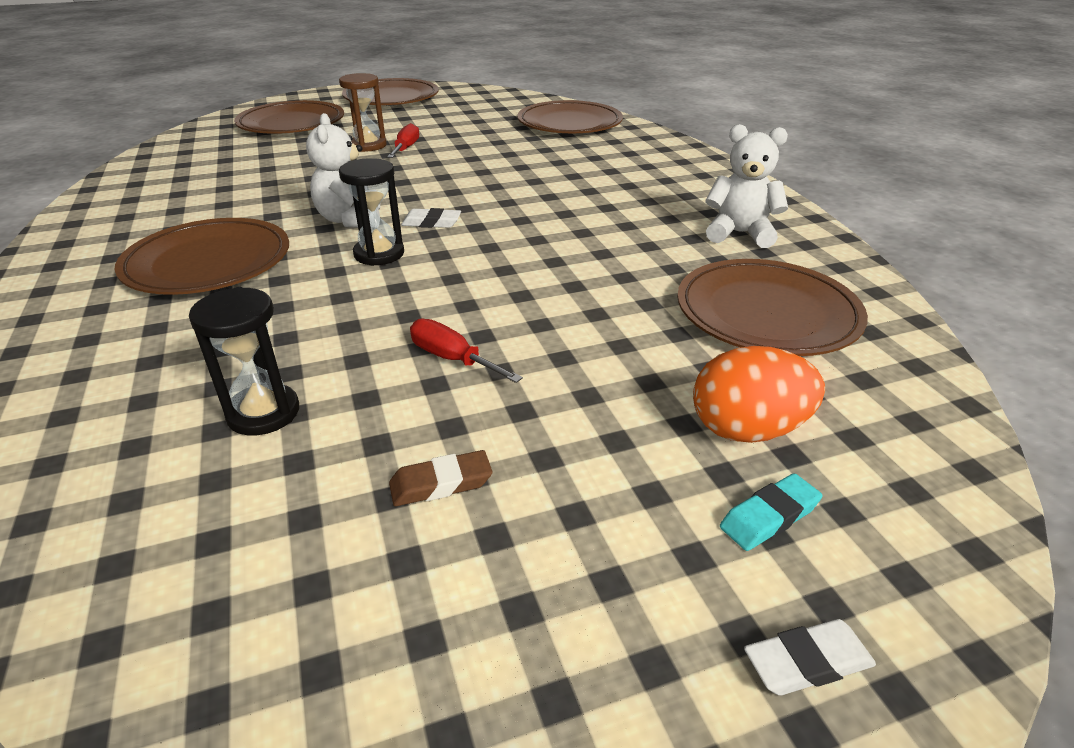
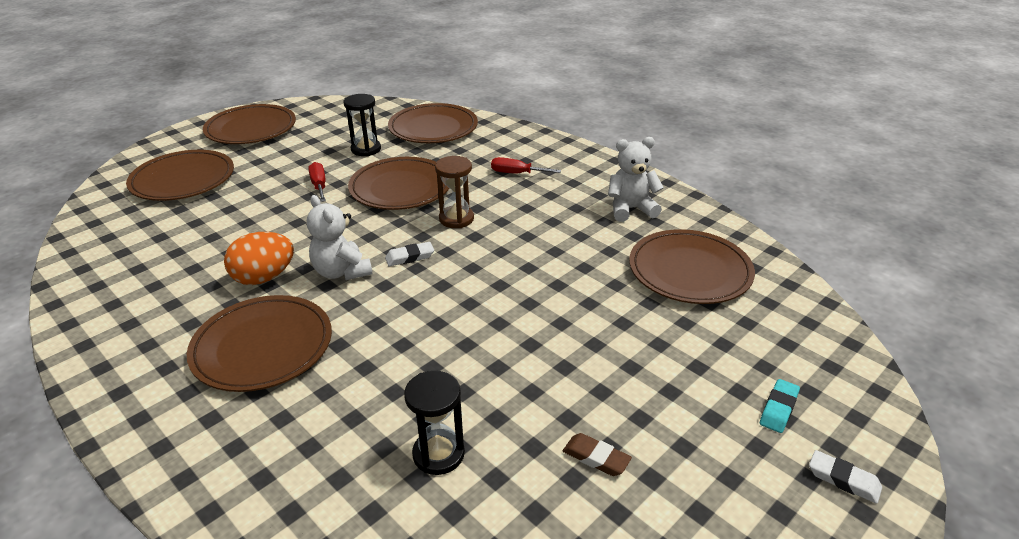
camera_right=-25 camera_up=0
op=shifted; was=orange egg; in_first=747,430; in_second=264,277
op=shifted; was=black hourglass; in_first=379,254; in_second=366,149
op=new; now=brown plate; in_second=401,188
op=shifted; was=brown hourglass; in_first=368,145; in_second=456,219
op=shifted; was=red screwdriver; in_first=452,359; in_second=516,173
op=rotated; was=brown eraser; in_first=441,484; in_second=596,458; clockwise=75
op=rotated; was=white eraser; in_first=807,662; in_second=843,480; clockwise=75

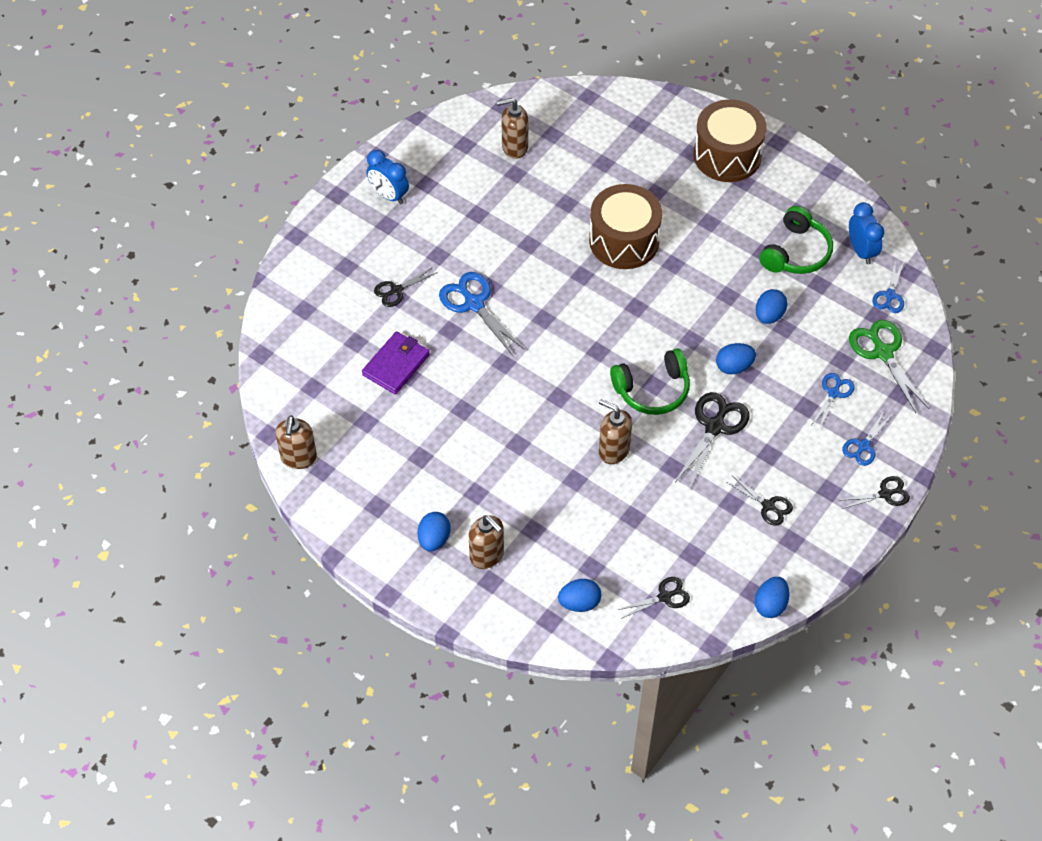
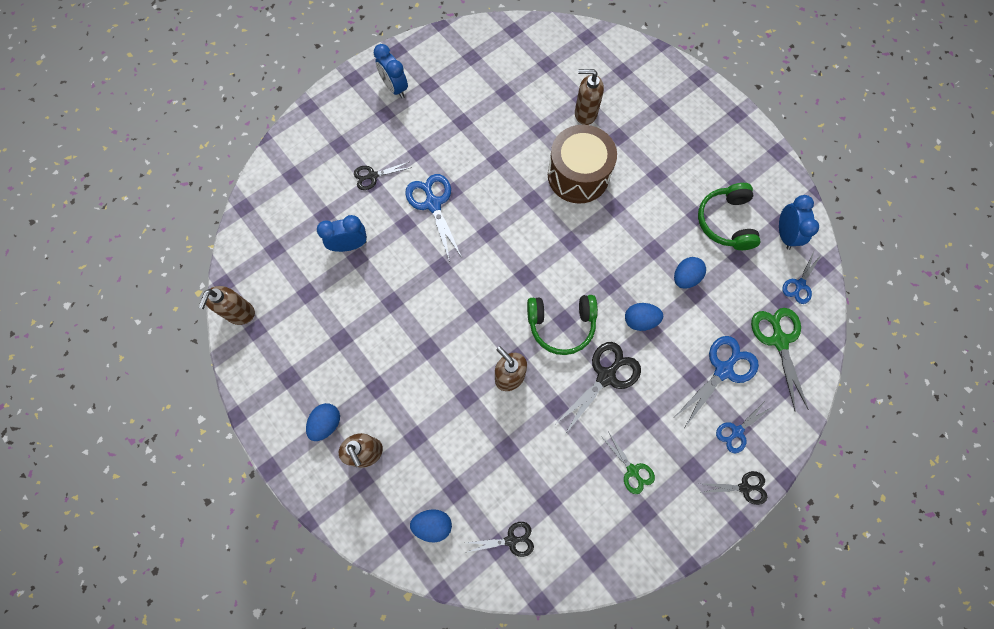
camera_right=15 camera_up=15
op=swapped; was=purple wallet; now=blue clock; in_first=396,365; in_second=350,245
op=shifted; was=brown soap dispenser; in_first=514,147; in_second=585,113
op=repainted; was=black scissors; now=green scissors; in_first=768,506; in_second=632,470
op=scaled; was=blue scissors; in_first=834,393; in_second=723,370; ratio=1.66
op=rotated; was=green headphones; in_first=796,252; in_second=725,222; clockwise=135
op=gone; was=brown drum; in_first=727,155
op=gone; was=blue egg; in_first=770,604

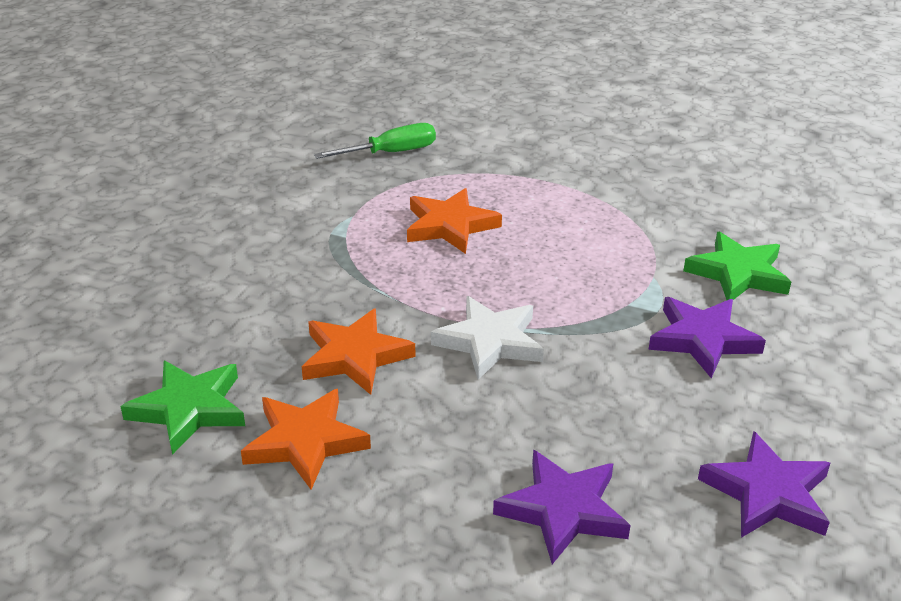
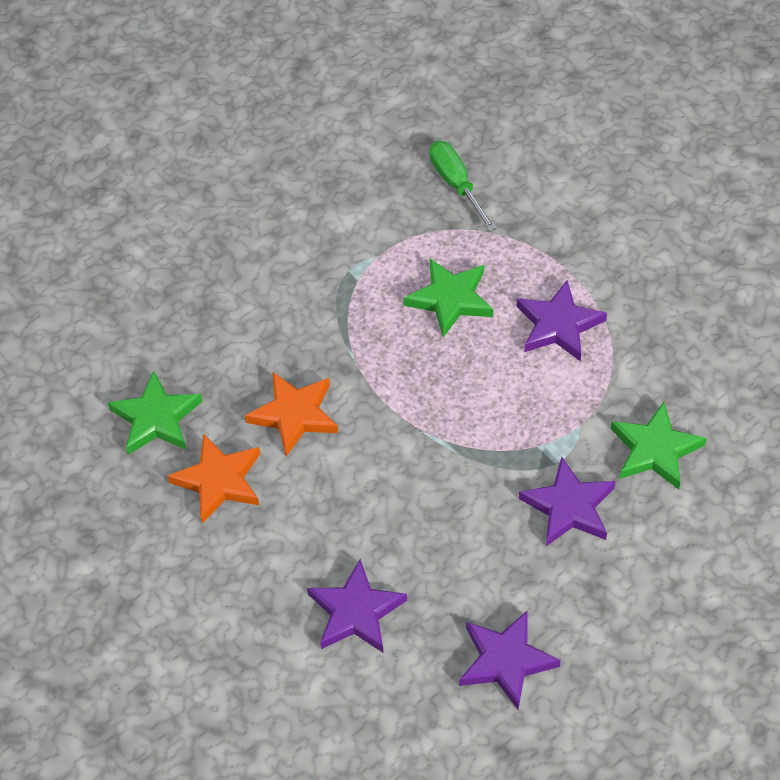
camera_right=30 camera_up=20
op=repainted; was=orange star; now=green star; in_first=450,226; in_second=450,299
op=rotated; was=green screwdriver; in_first=391,153; in_second=456,184; clockwise=-120
op=new; now=purple star; in_second=558,325
op=gone; was=white star; in_first=489,342

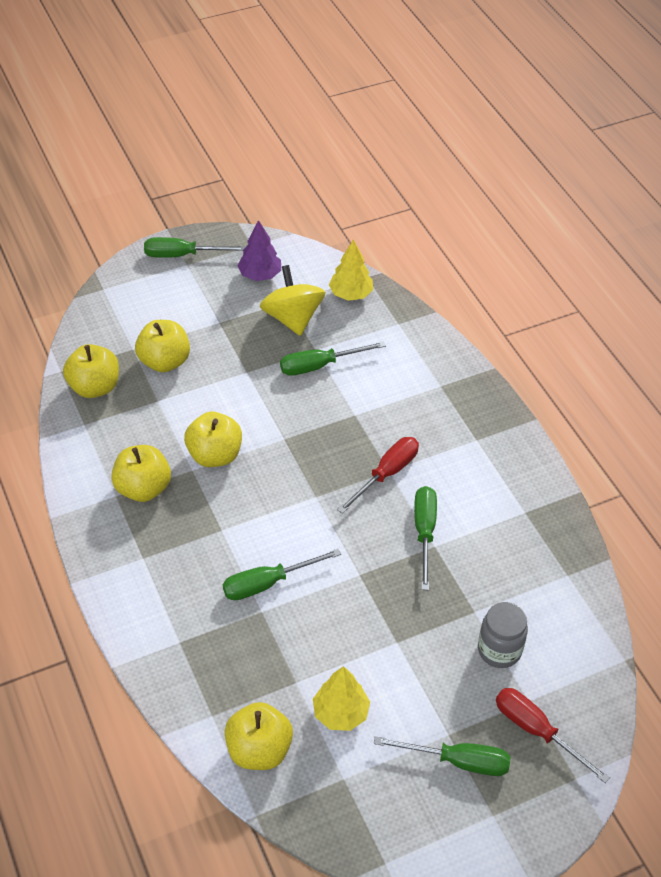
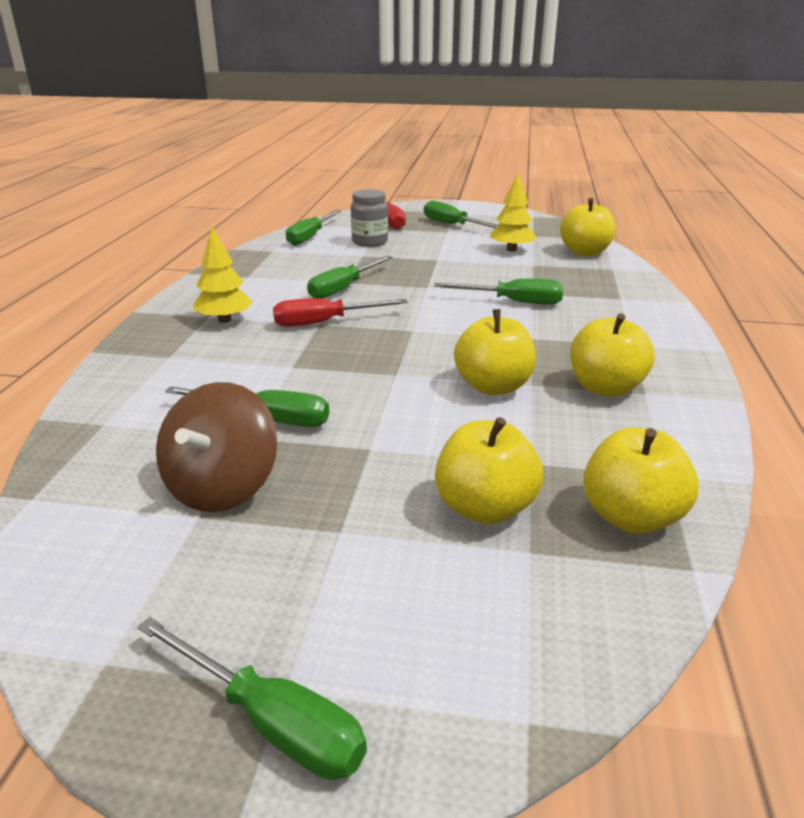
camera_right=-145 camera_up=-20
op=repainted; was=yellow spinning top; now=brown spinning top; in_first=292,318; in_second=222,487
op=shifted; was=yellow tree; in_first=351,294; in_second=224,320
op=new; now=green screwdriver; in_second=310,237
op=gone; was=purple tree; in_first=260,275

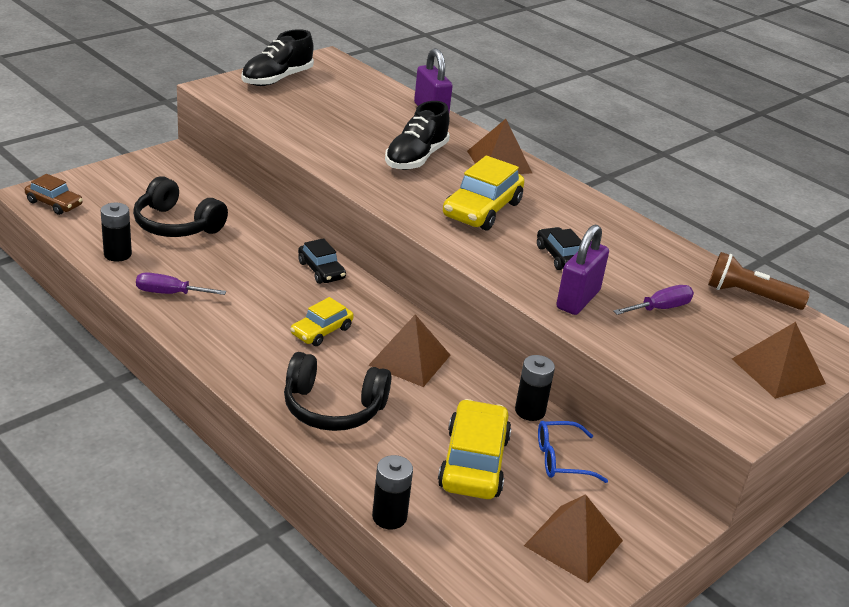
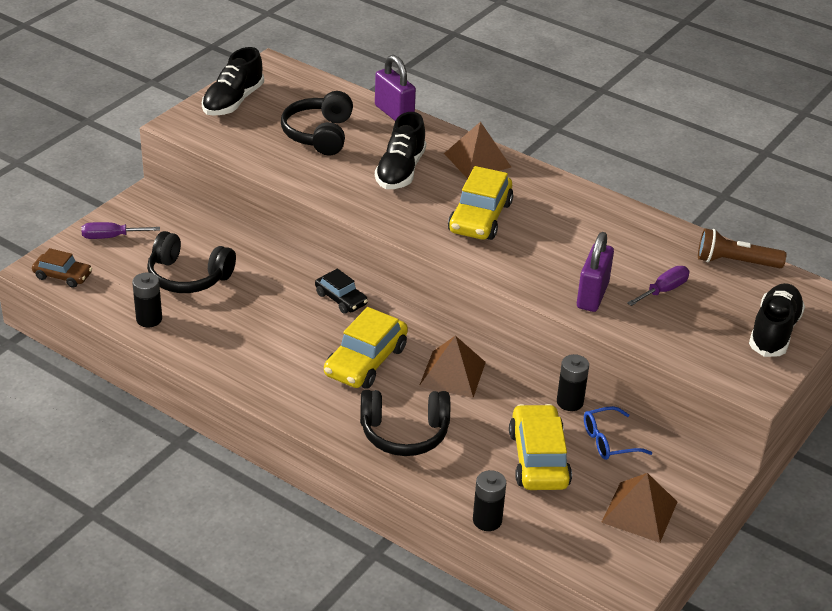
camera_right=-10 camera_up=5
op=shifted; was=purple screwdriver; in_first=169,293; in_second=111,237
op=new; now=black headphones; in_second=319,134
op=scaled; was=yellow car; in_first=321,331; in_second=366,361; ratio=1.68
op=swapped; was=brown pyramid; now=black shoe; in_first=778,371; in_second=774,332
op=gone; was=black car; in_first=560,256

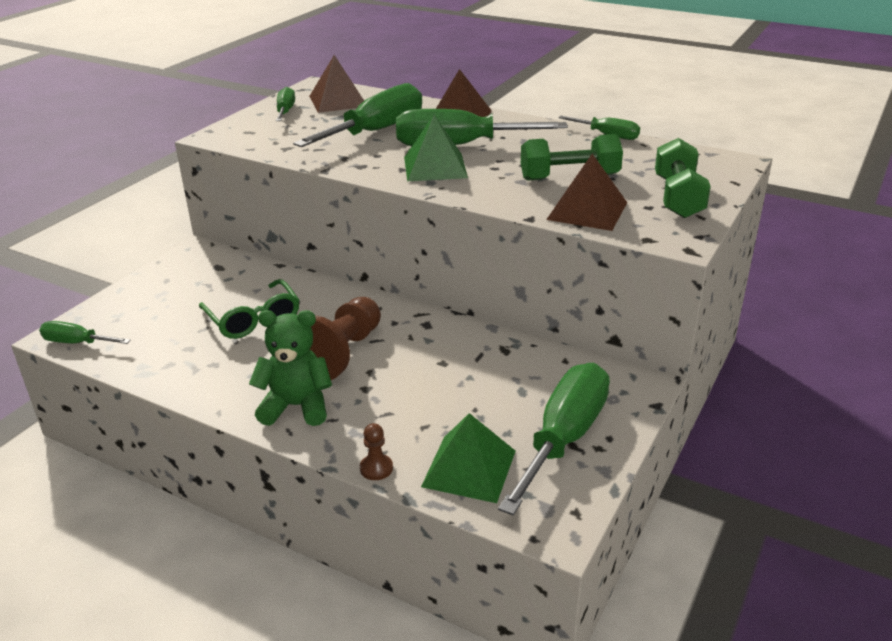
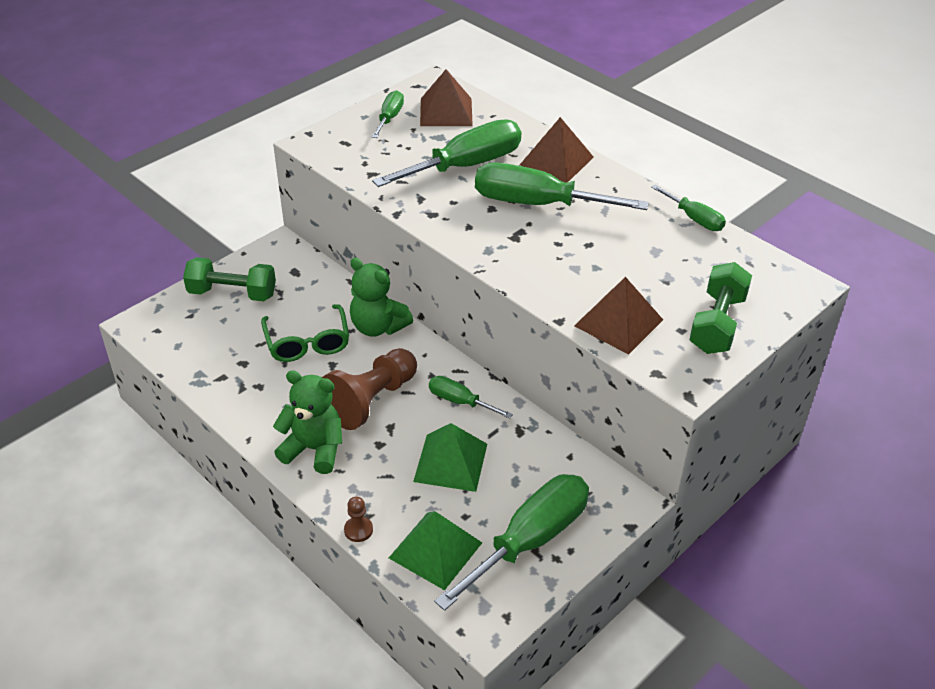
camera_right=15 camera_up=10
op=shifted; was=green dumbbell; in_first=569,177; in_second=232,293
op=new; now=green teddy bear; in_second=378,327
op=shifted; was=green pyramid; in_first=435,167; in_second=451,462
op=shifted; was=green screwdriver; in_first=77,343; in_second=460,401

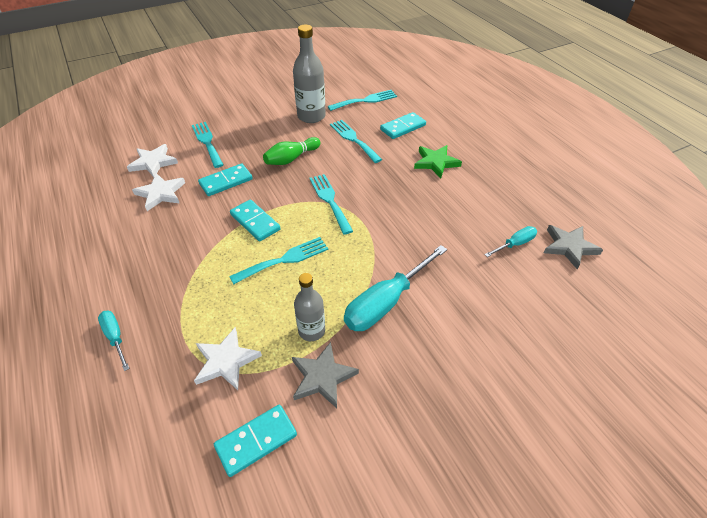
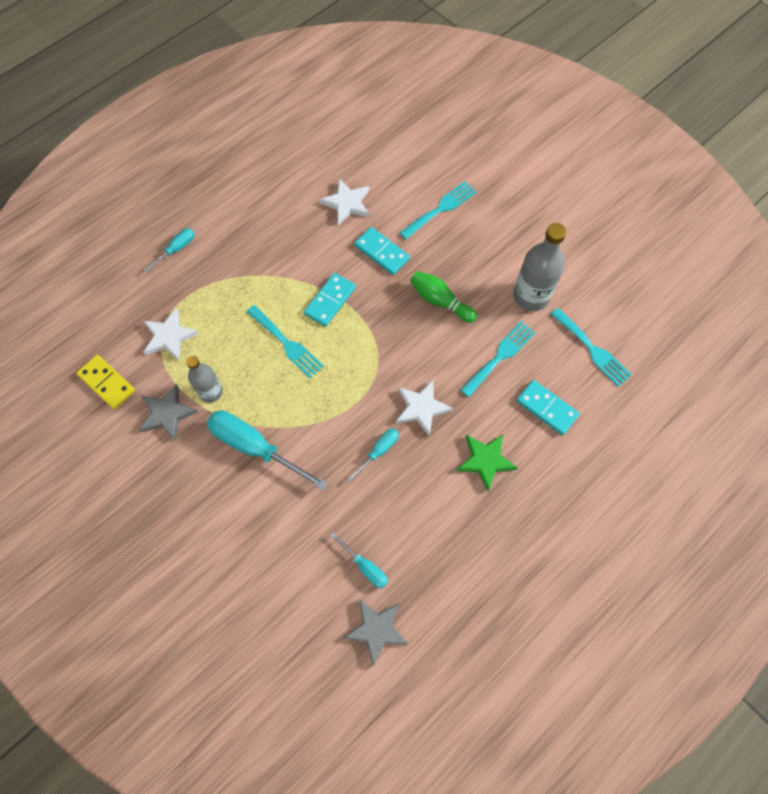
camera_right=75 camera_up=20
op=repainted; was=turquoise domino; now=yellow domino; in_first=256,441; in_second=107,383
op=new; now=turquoise screwdriver; in_second=378,451
op=shifted; was=white star; in_first=153,162; in_second=421,408
op=gone; was=turquoise fork; in_first=330,200

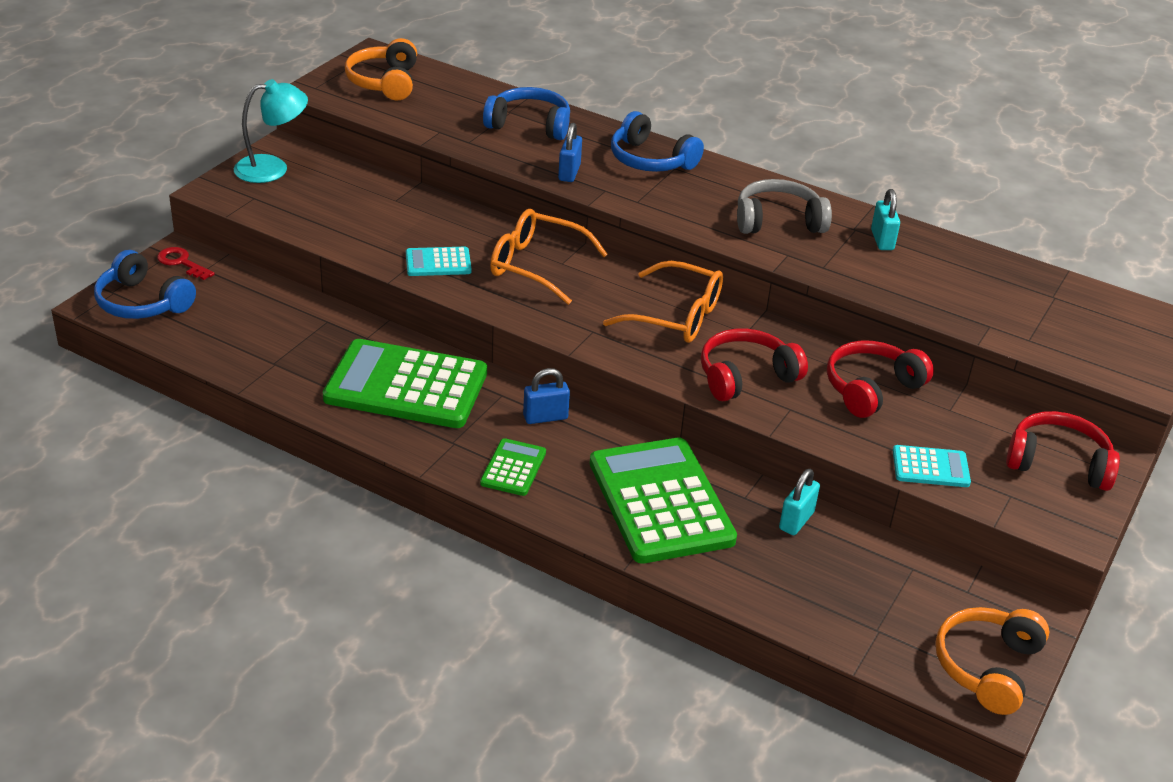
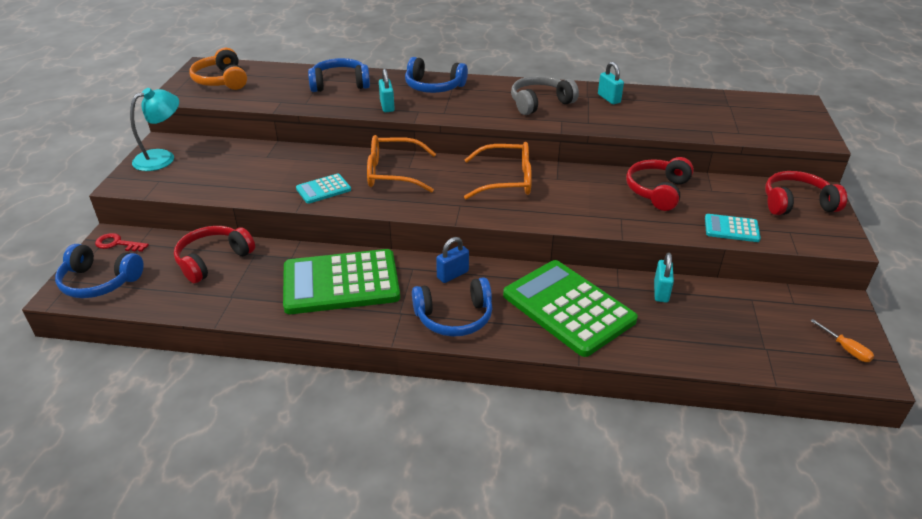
camera_right=-20 camera_up=0
op=shifted; was=red headphones; in_first=745,376; in_second=213,260
op=repainted; was=blue padlock; now=turquoise padlock; in_first=569,173; in_second=387,106
op=swapped; was=green calculator; now=blue headphones; in_first=513,468; in_second=454,317
op=rotated; was=turquoise calculator; in_first=930,467; in_second=731,229; clockwise=-150
op=swapped; was=orange headphones; now=orange screwdriver; in_first=987,667; in_second=846,349

